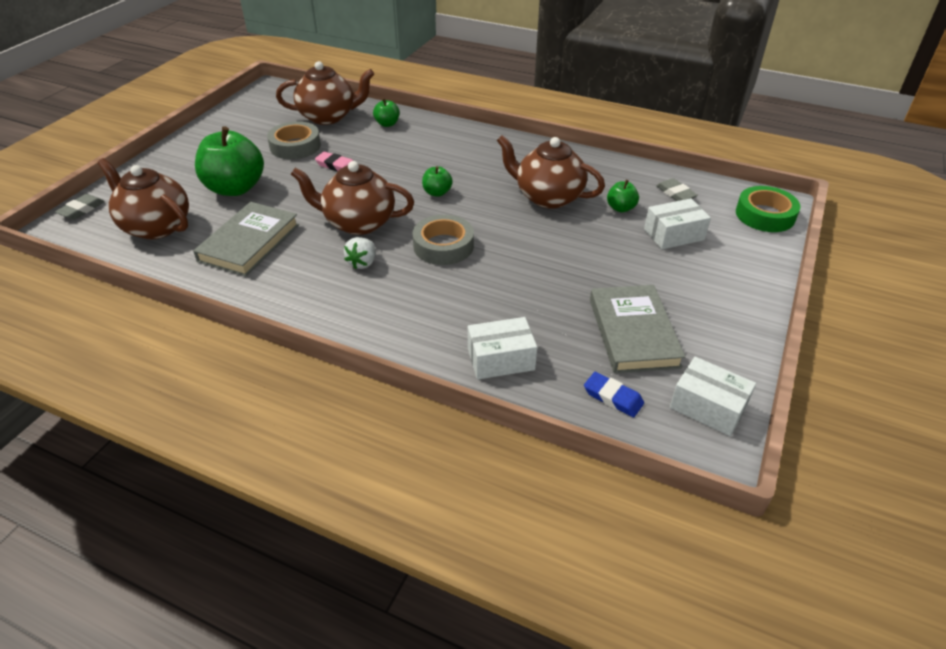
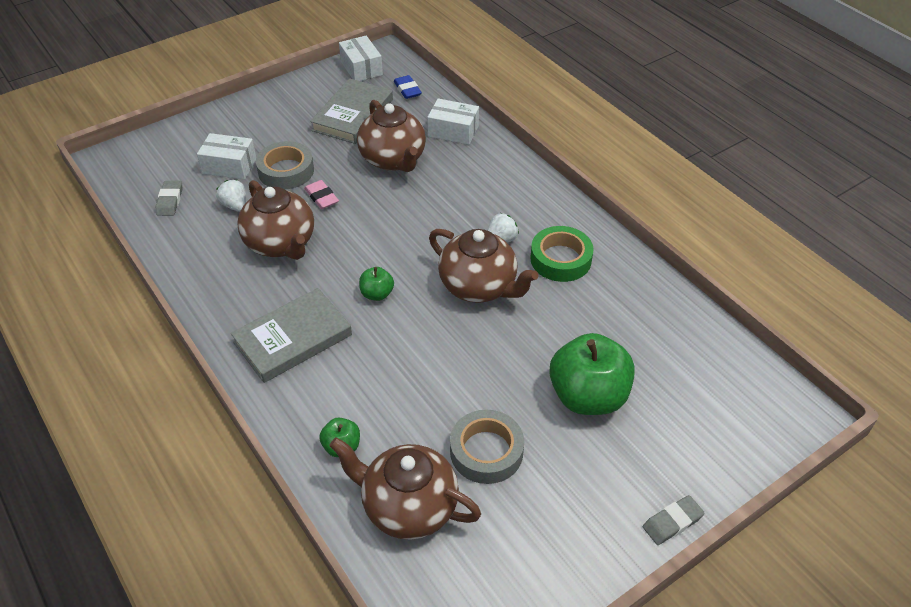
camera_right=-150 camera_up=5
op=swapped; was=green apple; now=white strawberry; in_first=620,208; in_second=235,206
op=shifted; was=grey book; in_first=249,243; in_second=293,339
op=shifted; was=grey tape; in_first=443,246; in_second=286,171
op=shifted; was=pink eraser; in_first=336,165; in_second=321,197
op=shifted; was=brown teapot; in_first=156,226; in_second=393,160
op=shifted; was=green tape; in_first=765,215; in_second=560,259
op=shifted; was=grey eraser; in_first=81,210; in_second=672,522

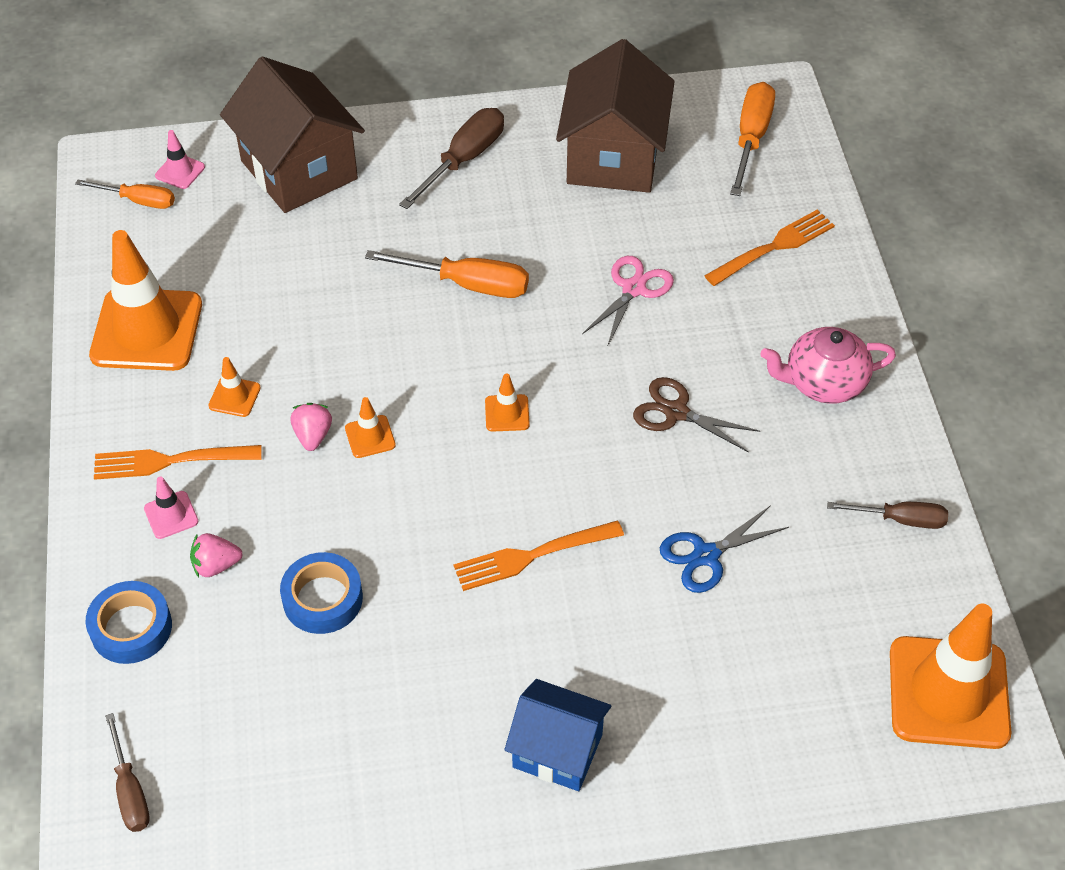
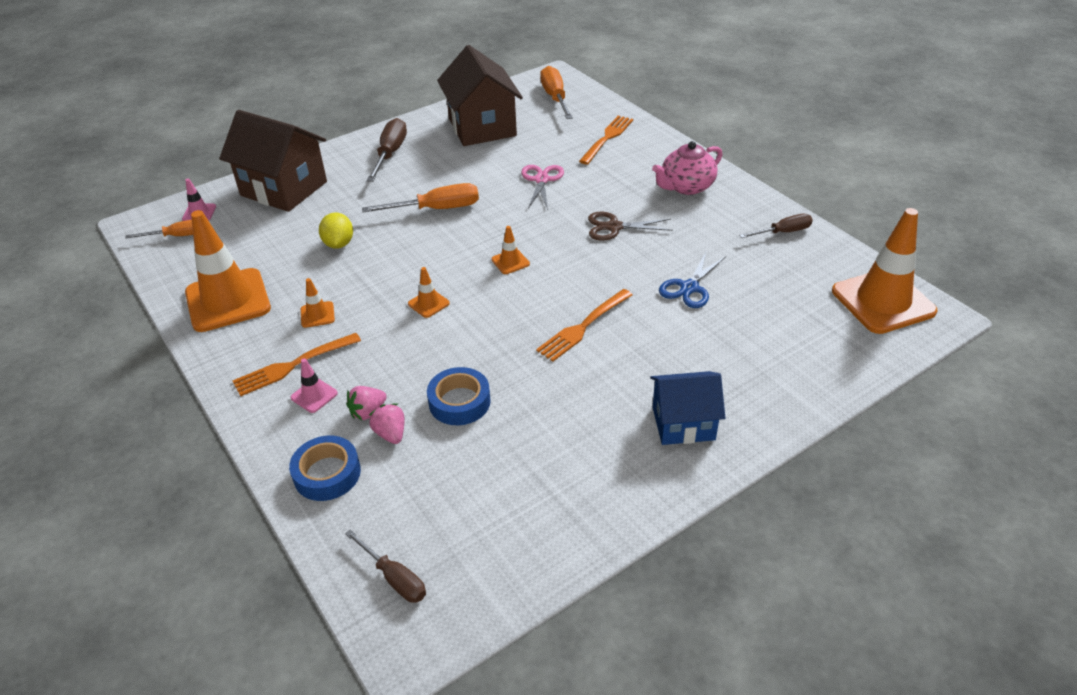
camera_right=-25 camera_up=-10
op=new; now=yellow lemon; in_second=339,244
op=shifted; was=pink strawberry; in_first=313,435; in_second=391,434

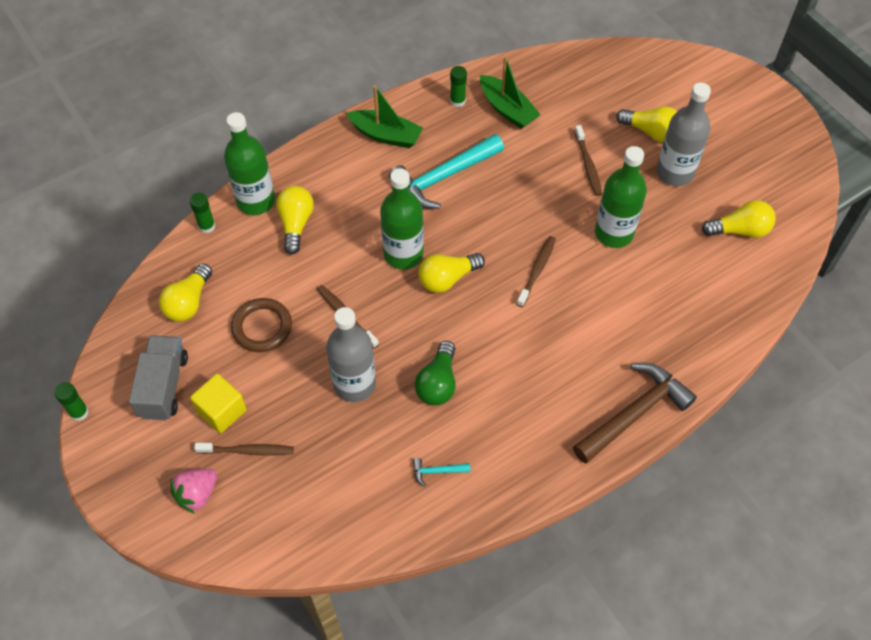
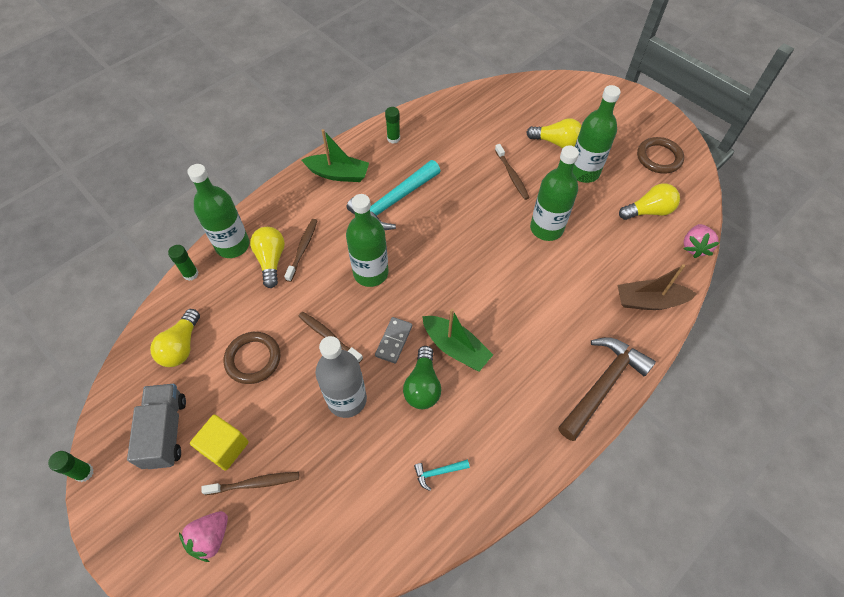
camera_right=-10 camera_up=0
op=shifted; was=brown toothbrush; in_first=537,270; in_second=303,249
op=new; now=grey domino; in_second=393,341
op=shifted; was=green boat; in_first=507,109; in_second=455,348
op=repainted; was=grey bottle; now=green bottle; in_first=674,172; in_second=583,172
op=new; now=brown boat; in_second=649,301
op=new; now=brown ring; in_second=659,158
op=new; now=pink strawberry; in_second=694,247
op=gone; was=yellow light bulb; in_first=447,278

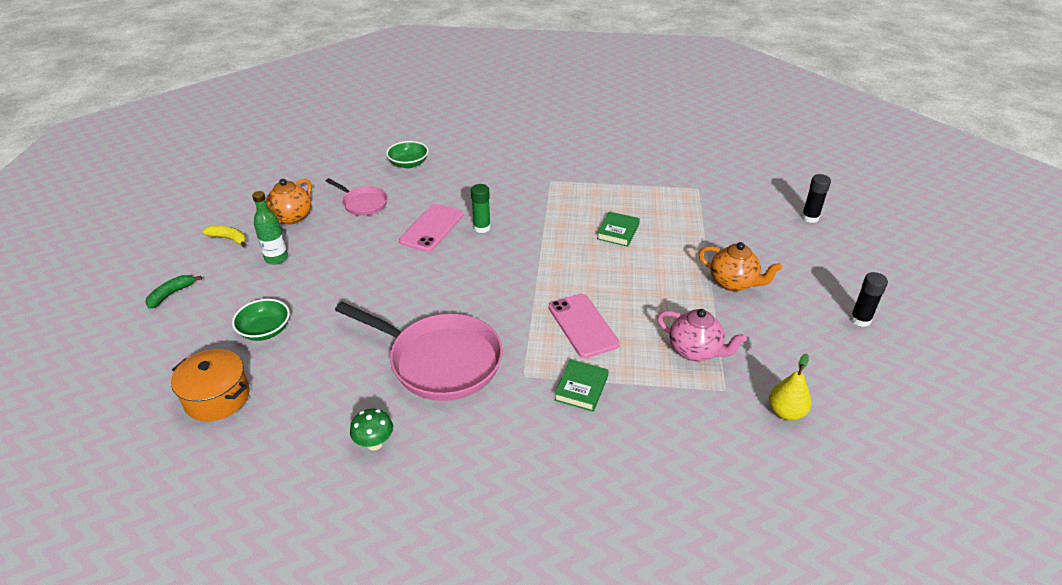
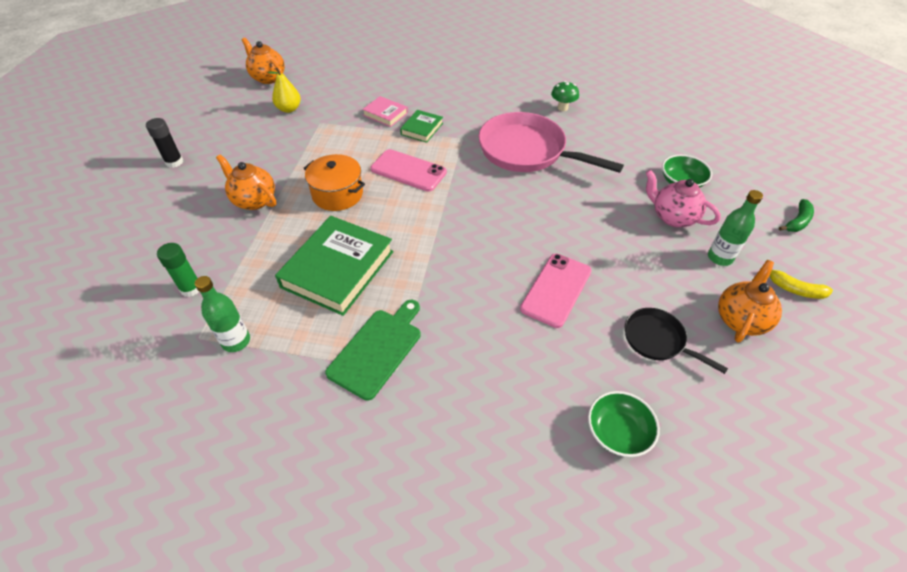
camera_right=-175 camera_up=10
op=shifted; was=green glue stick; in_first=482,228; in_second=191,288
op=new; now=green bottle; in_second=236,341
op=new; now=orange teapot; in_second=268,78
op=scaled; was=green book; in_first=618,232; in_second=338,269; ratio=2.01
op=shifted; was=orange pot; in_first=217,397; in_second=337,194
op=new; now=green cutting board; in_second=377,350
op=new; now=pink book; in_second=385,114
op=rotated; was=pink phone; in_first=583,325; in_second=408,171; clockwise=-45
op=repainted; was=pink pan; now=black pan; in_first=363,203; in_second=657,340
op=shifted; was=pink teapot; in_first=695,351; in_second=672,217
op=gone; was=black glue stick; in_first=810,217

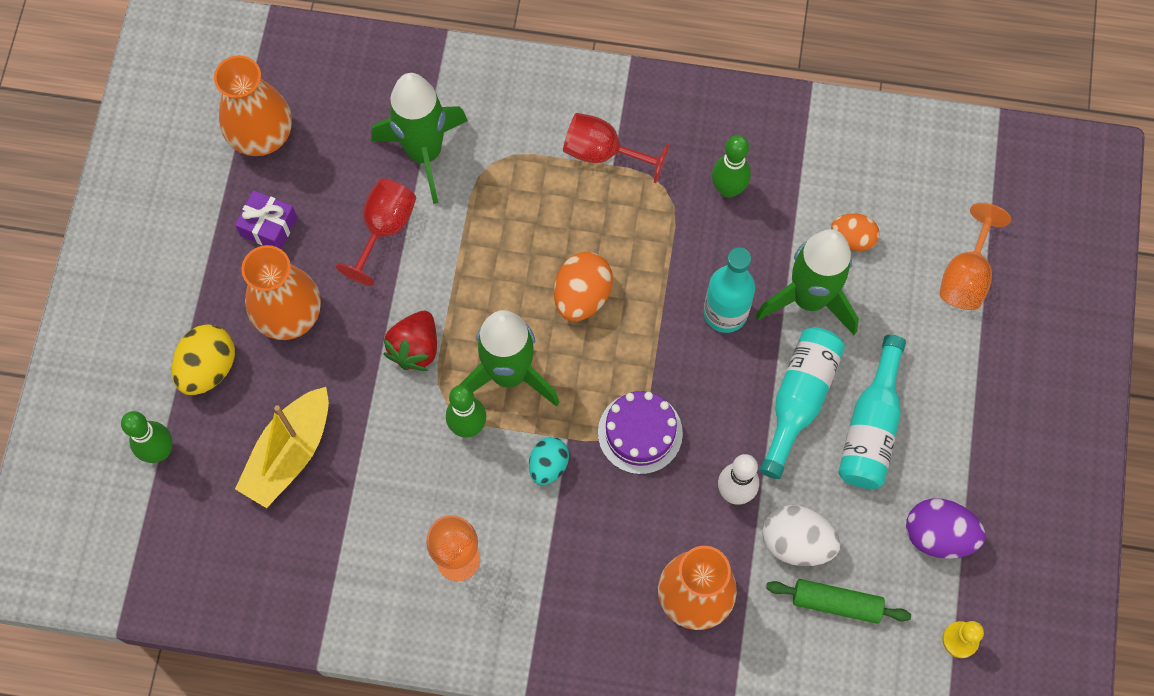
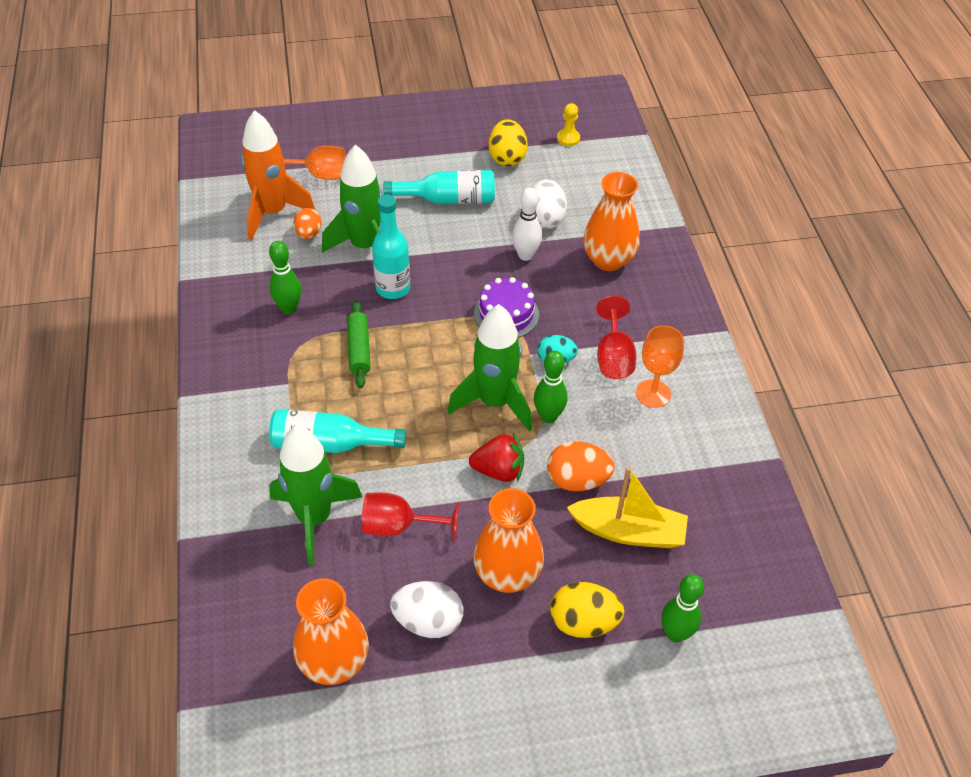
camera_right=-110 camera_up=-20
op=new; now=orange rocket; in_second=273,213
op=shifted; was=turquoise bottle; in_first=799,399; in_second=330,444
op=shifted; was=green rolling pin; in_first=836,603; in_second=359,349
op=swapped; was=purple gift; now=white egg; in_first=269,227; in_second=428,621
op=repainted; was=purple egg; now=yellow egg; in_first=938,535; in_second=507,158
op=shifted; was=orange egg; in_first=582,296; in_second=577,480
op=shifted; was=red goblet; in_first=603,153; in_second=613,356

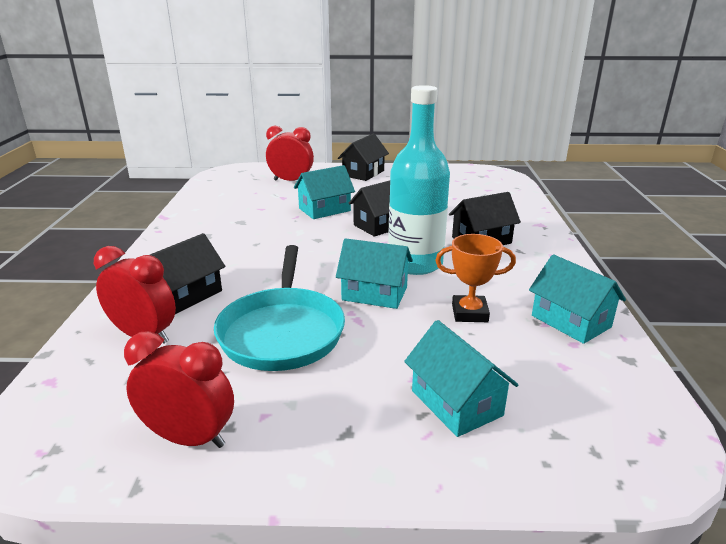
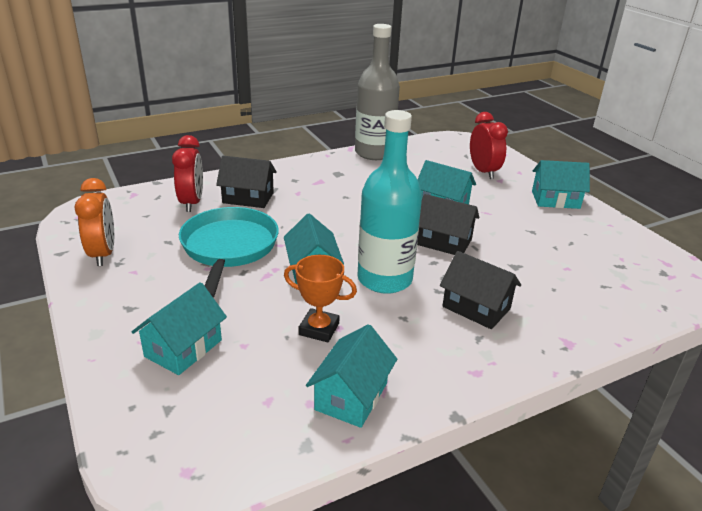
camera_right=60 camera_up=5
op=repainted; was=red clock; now=orange clock; in_first=189,438; in_second=103,254
op=rotated; was=turquoise pan; in_first=282,331; in_second=229,248; clockwise=120
op=rotated; was=orange trophy; in_first=469,313; in_second=319,329; clockwise=-45
op=new; now=grey bottle; in_second=374,153
op=repainted; was=black house; now=turquoise house; in_first=363,173; in_second=555,200

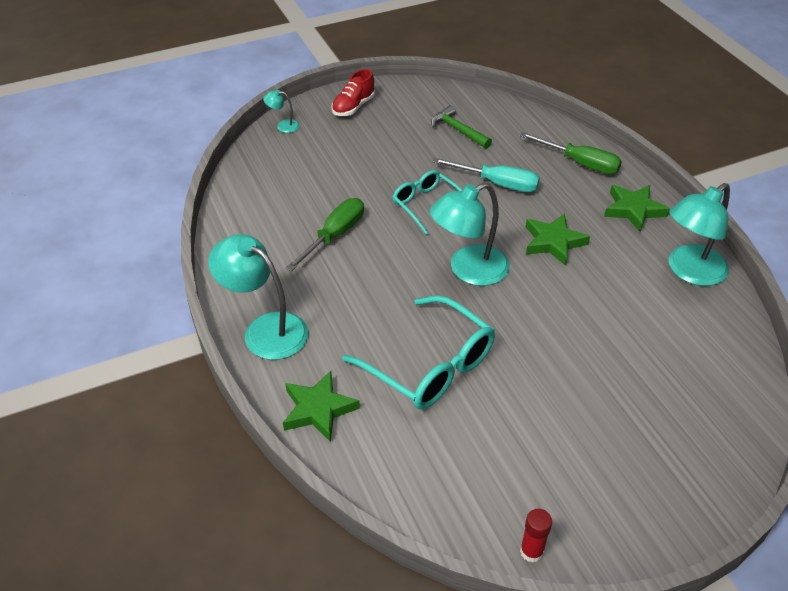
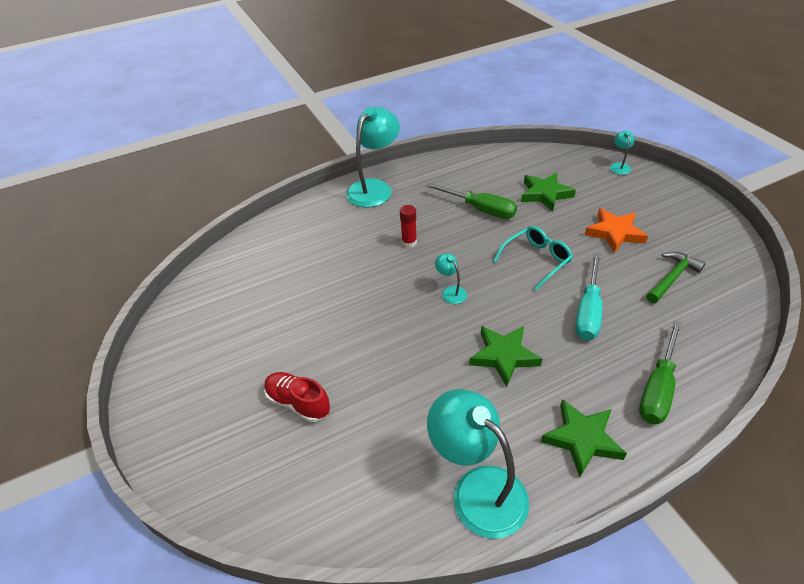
camera_right=90 camera_up=0
op=shifted; was=red shoe; in_first=353,107; in_second=298,403
op=shifted; was=red glue stick; in_first=531,551; in_second=409,242
op=scaled; was=turquoise lamp; in_first=468,270; in_second=451,291; ratio=0.45
op=shifted; was=green star; in_first=318,409; in_second=545,194
op=new; now=orange star; in_second=614,233
op=gone; was=turquoise glasses; in_first=430,366

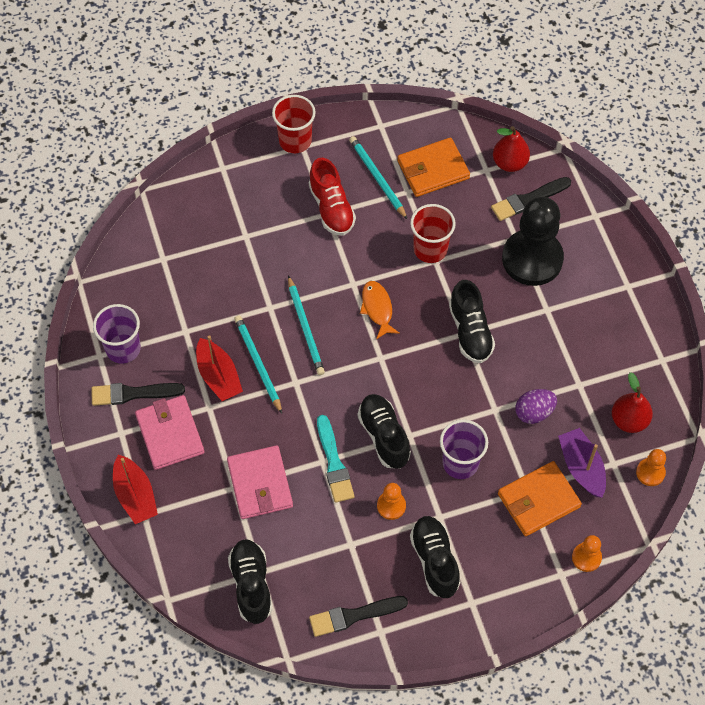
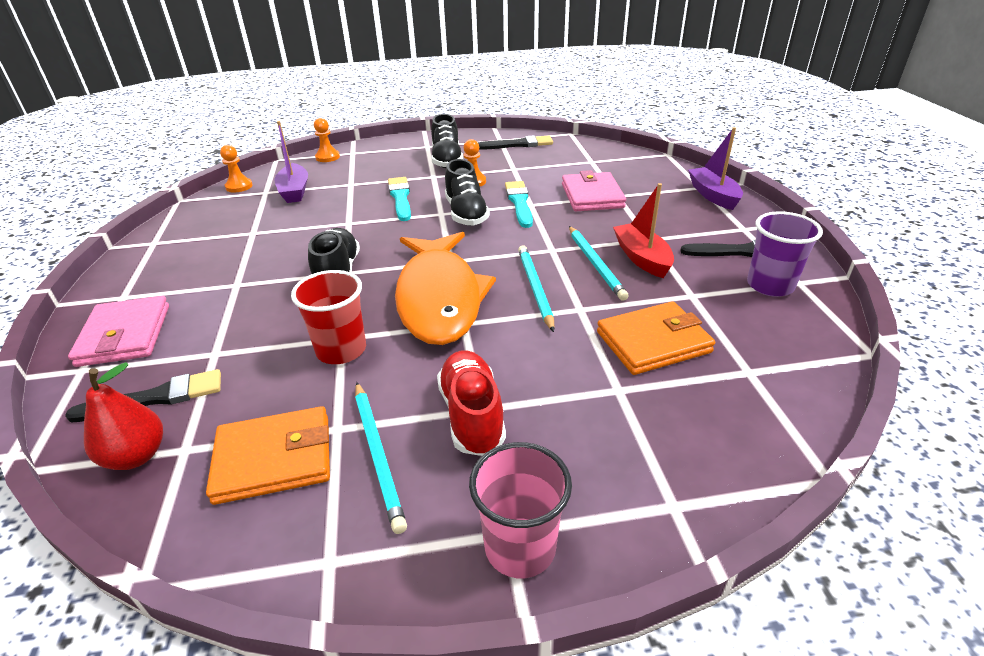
camera_right=-170 camera_up=-25
op=shifted; was=pink wallet; in_first=170,434; in_second=125,335
op=swapped; was=purple cup; now=turquoise brush; in_first=460,463; in_second=400,198
op=scaled; was=orange fish; in_first=377,308; in_second=439,298; ratio=2.31
op=repainted; was=red cup; now=pink cup; in_first=295,141; in_second=520,547
op=shifted; was=orange wallet; in_first=538,500; in_second=653,342
op=repainted; was=red boat; now=purple boat; in_first=135,495; in_second=713,195
op=gone; was=black shoe; in_first=251,585
op=gone; was=black pawn; in_first=532,259
op=gone; was=purple egg; in_first=534,412
op=gone; was=red pear; in_first=629,420

